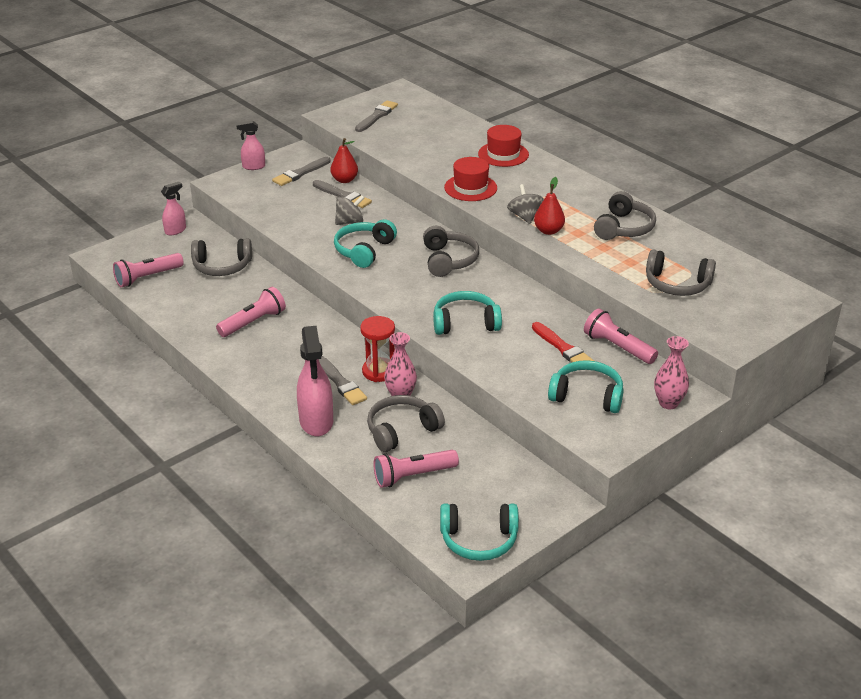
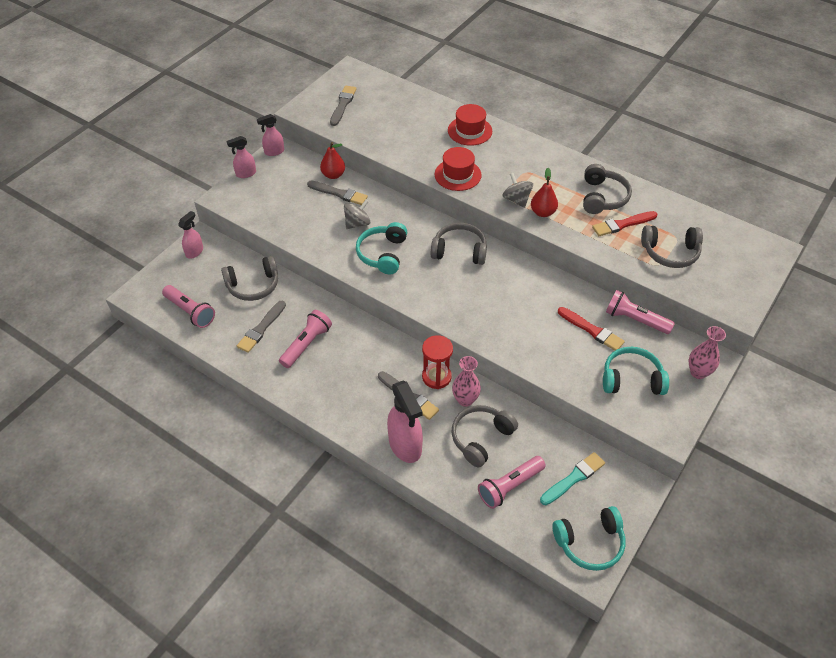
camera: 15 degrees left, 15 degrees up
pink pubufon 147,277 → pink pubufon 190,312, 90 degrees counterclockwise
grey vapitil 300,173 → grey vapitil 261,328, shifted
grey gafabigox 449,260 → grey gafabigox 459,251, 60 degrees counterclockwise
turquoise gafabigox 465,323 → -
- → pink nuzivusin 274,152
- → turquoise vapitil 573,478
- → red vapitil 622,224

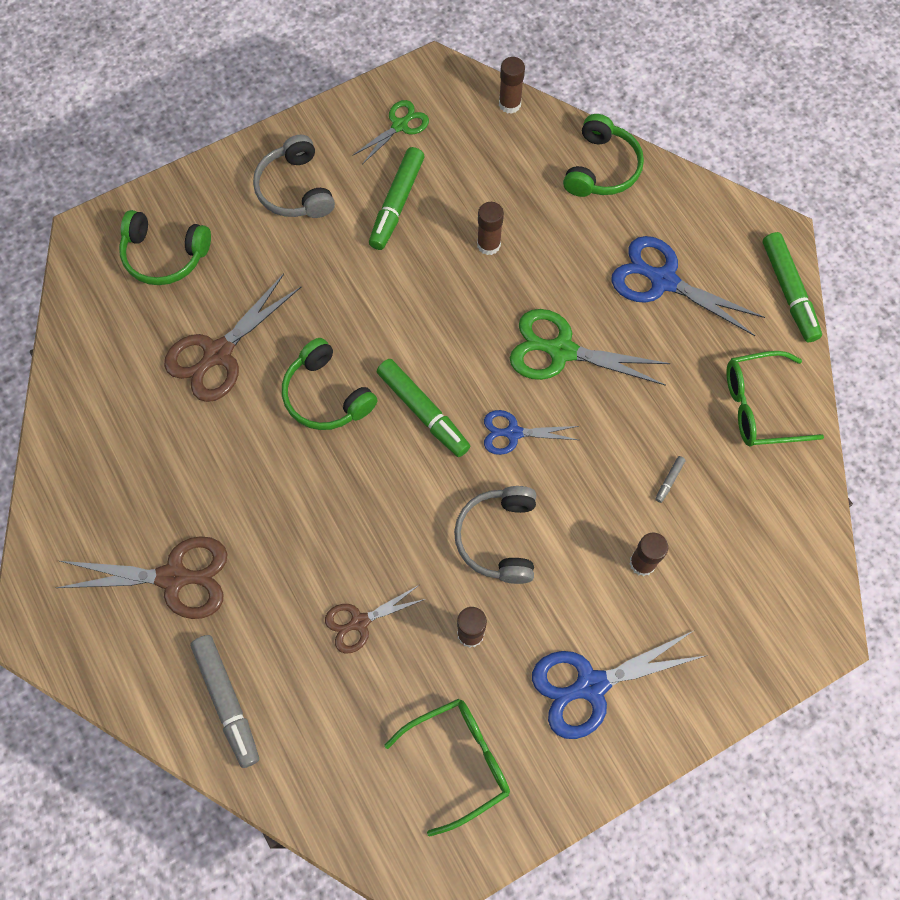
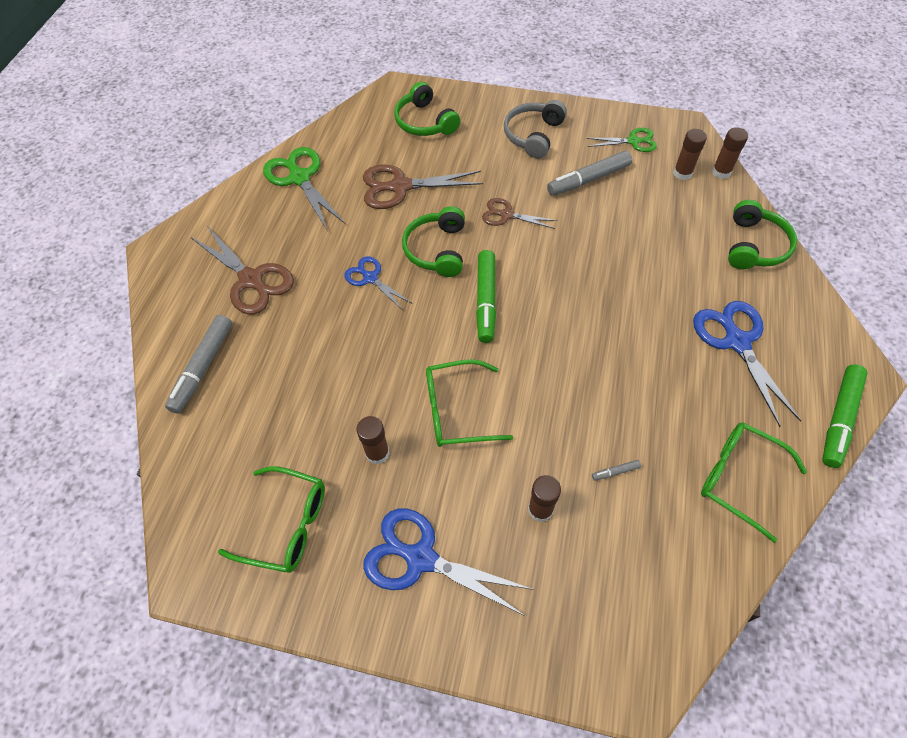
camera: 45 degrees right, 10 degrees down
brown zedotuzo 360,622 → brown zedotuzo 506,215, shifted
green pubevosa 397,204 → grey pubevosa 588,179
grey gafabigox 498,538 → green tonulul 456,410
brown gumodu 488,244 → brown gumodu 682,173, shifted
blue zedotuzo 513,433 → blue zedotuzo 370,278, shifted
green zedotuzo 561,351 → green zedotuzo 300,178, shifted
green gafabigox 601,168 → green gafabigox 754,246, 45 degrees counterclockwise

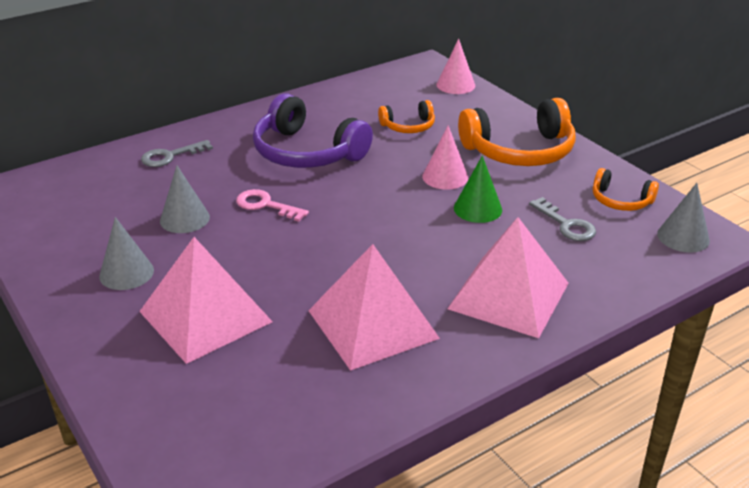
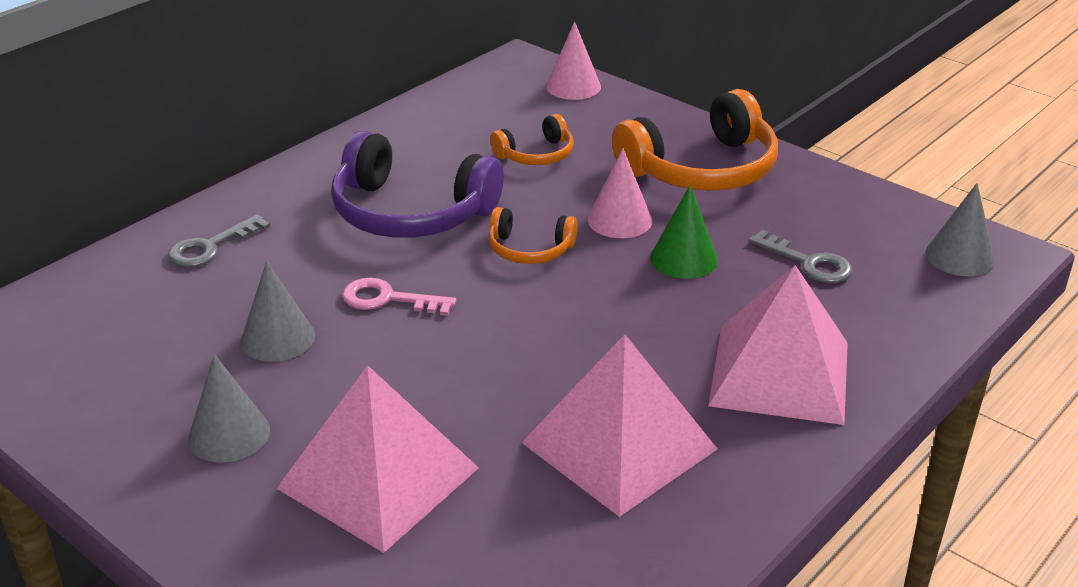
camera: 15 degrees left, 0 degrees up
orange gafabigox 620,201 → orange gafabigox 529,249, shifted

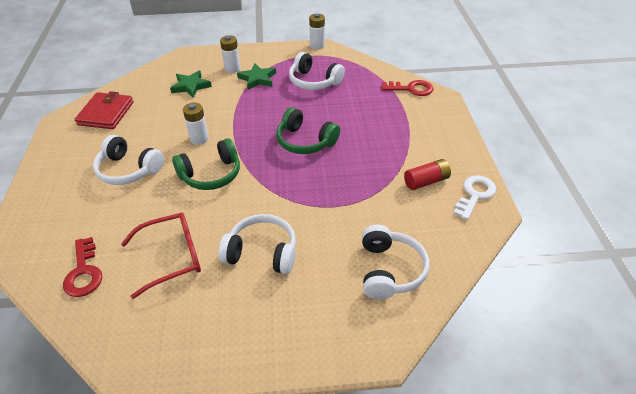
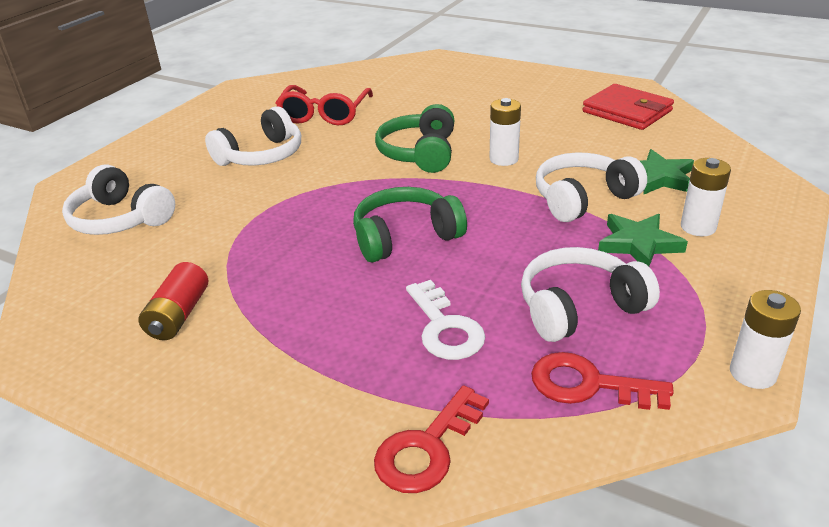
camera: 125 degrees right, 10 degrees down
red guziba 84,272 → red guziba 588,385, shifted
white gafabigox 128,170 → white gafabigox 583,198, shifted
white guziba 475,195 → white guziba 445,327, shifted

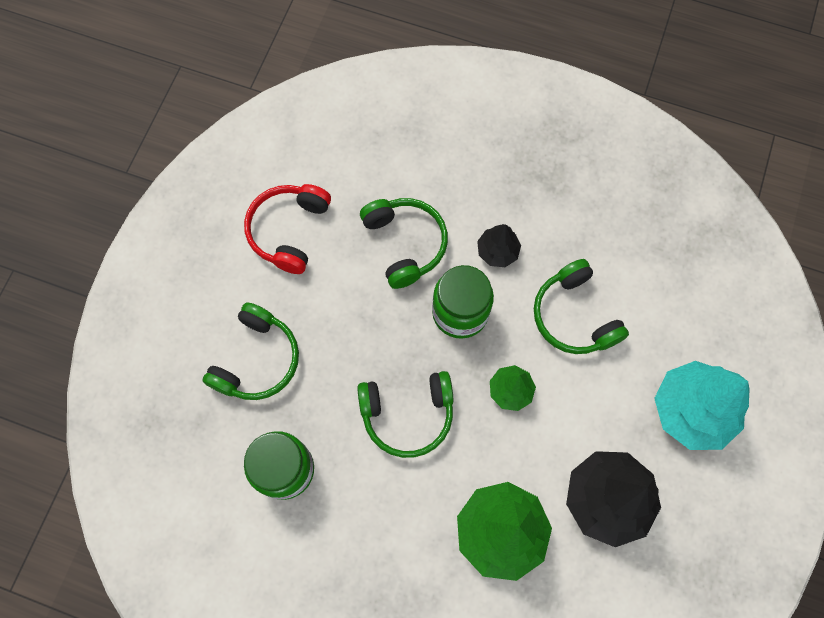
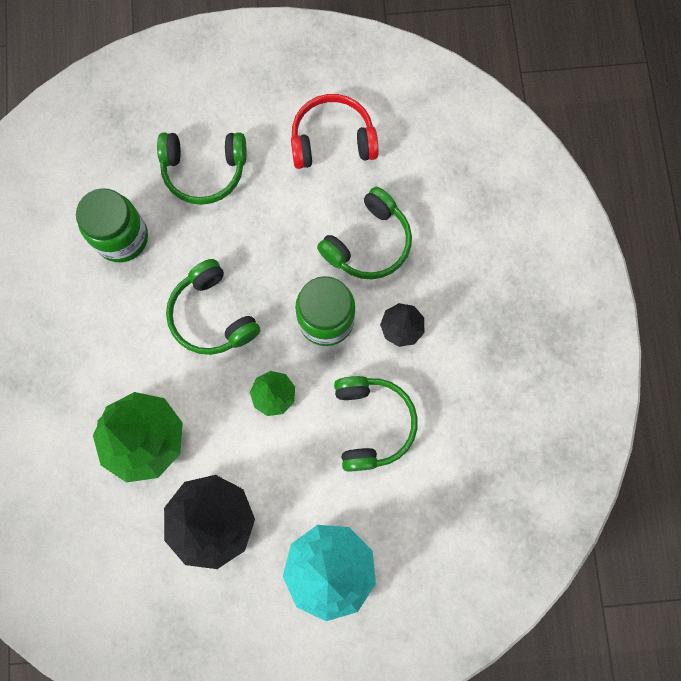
camera: 65 degrees right, 5 degrees up
green gafabigox 574,316 → green gafabigox 371,423, 135 degrees clockwise

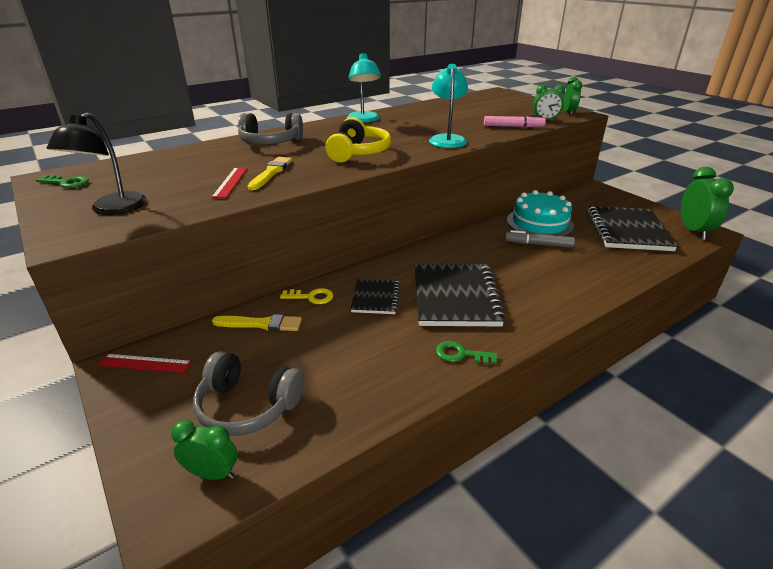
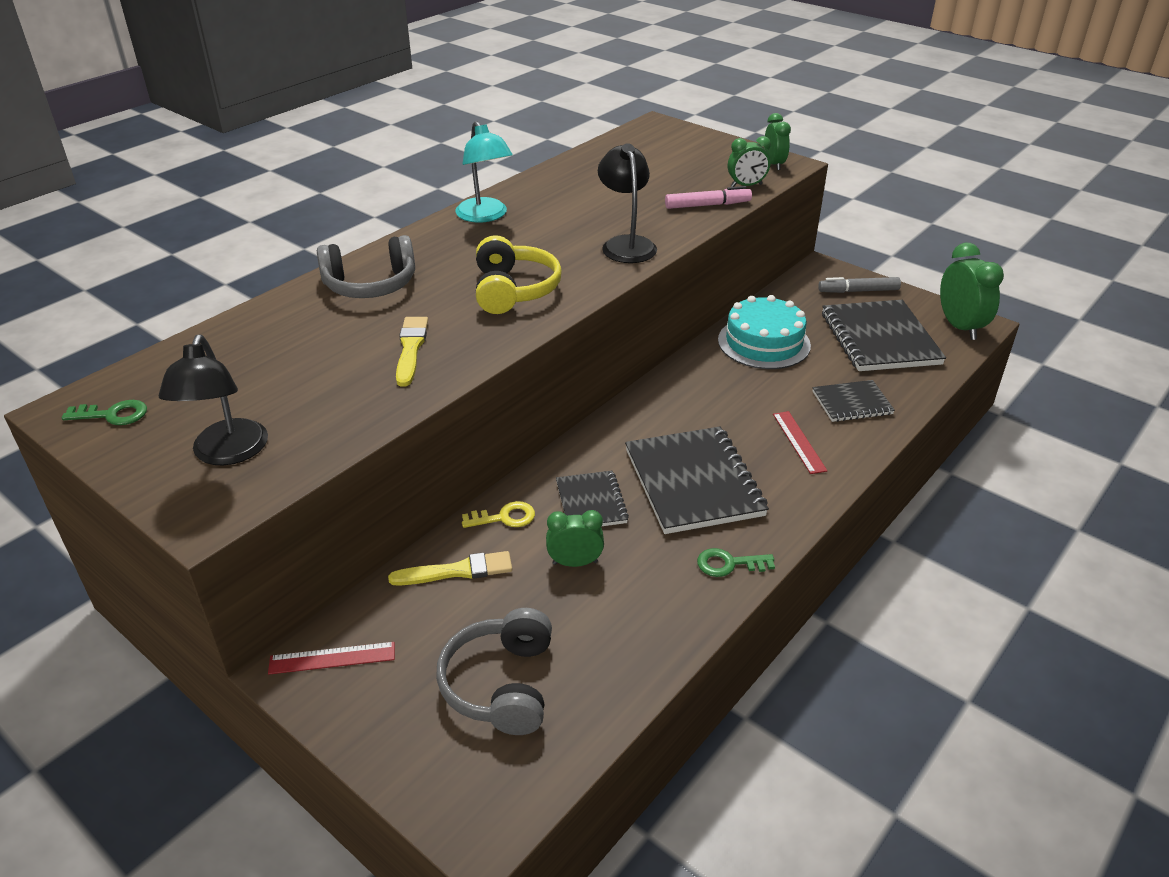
camera: 15 degrees left, 5 degrees up
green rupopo 212,473 → green rupopo 575,563, shifted
grey gafabigox 248,406 → grey gafabigox 501,684, 90 degrees clockwise
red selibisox 230,182 → red selibisox 798,442, shifted
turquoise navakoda 447,139 → black navakoda 626,244
grey pubevosa 538,244 → grey pubevosa 858,291, shifted
- → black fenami 852,403

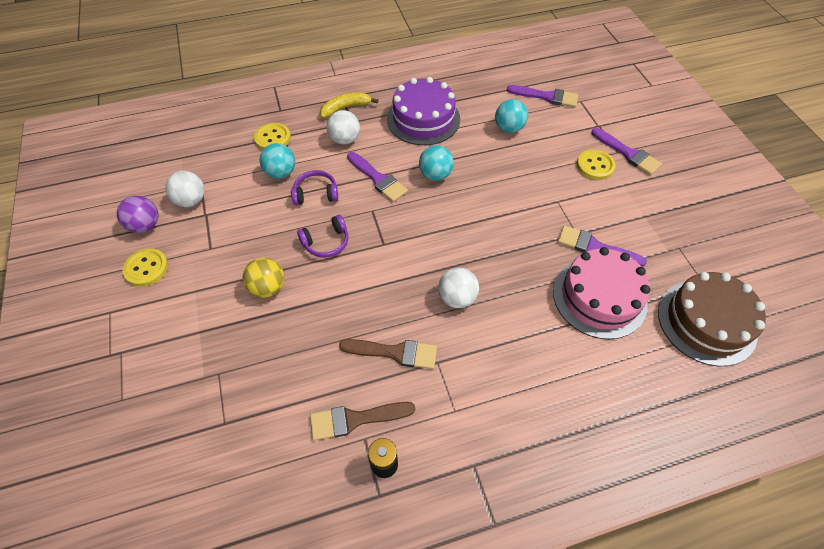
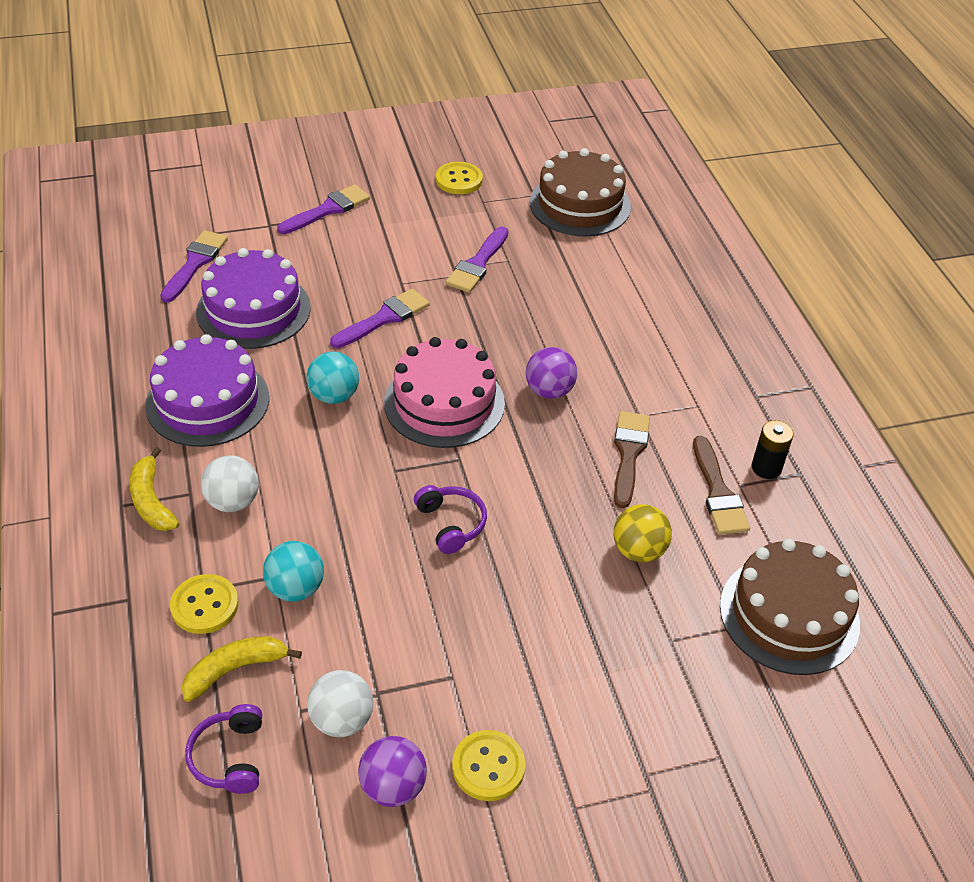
camera: 90 degrees left, 10 degrees down
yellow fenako 268,288 → yellow fenako 638,550, shifted
purple gafabigox 316,193 → purple gafabigox 229,757, shifted
purple vapitil 378,179 → purple vapitil 384,318, shifted
white fenako 457,298 → purple fenako 549,391
turquoise fenako 509,128 → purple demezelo 253,310
pink demezelo 599,297 → pink demezelo 444,403, shifted
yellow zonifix 595,166 → yellow zonifix 459,180, shifted
- → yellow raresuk 235,669
- → brown demezelo 789,614

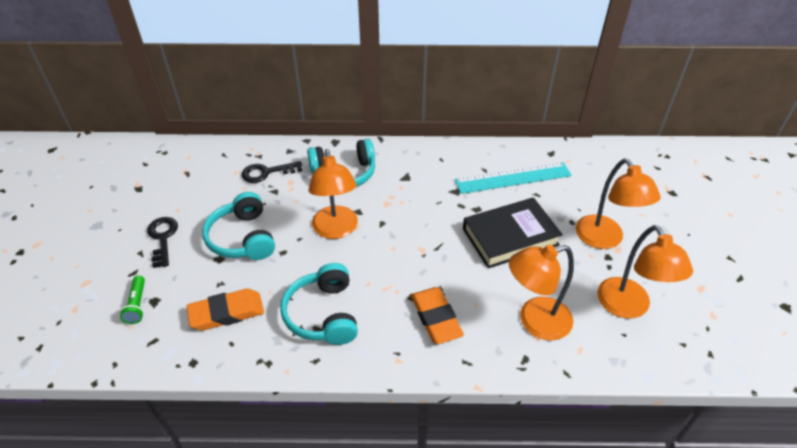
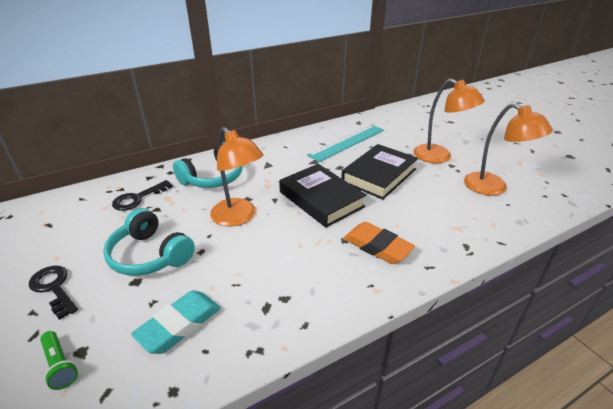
camera: 30 degrees left, 10 degrees down
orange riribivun 227,313 → turquoise riribivun 179,325
turquoise gafabigox 323,314 → -
orange navakoda 535,321 → -
- → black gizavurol 321,199

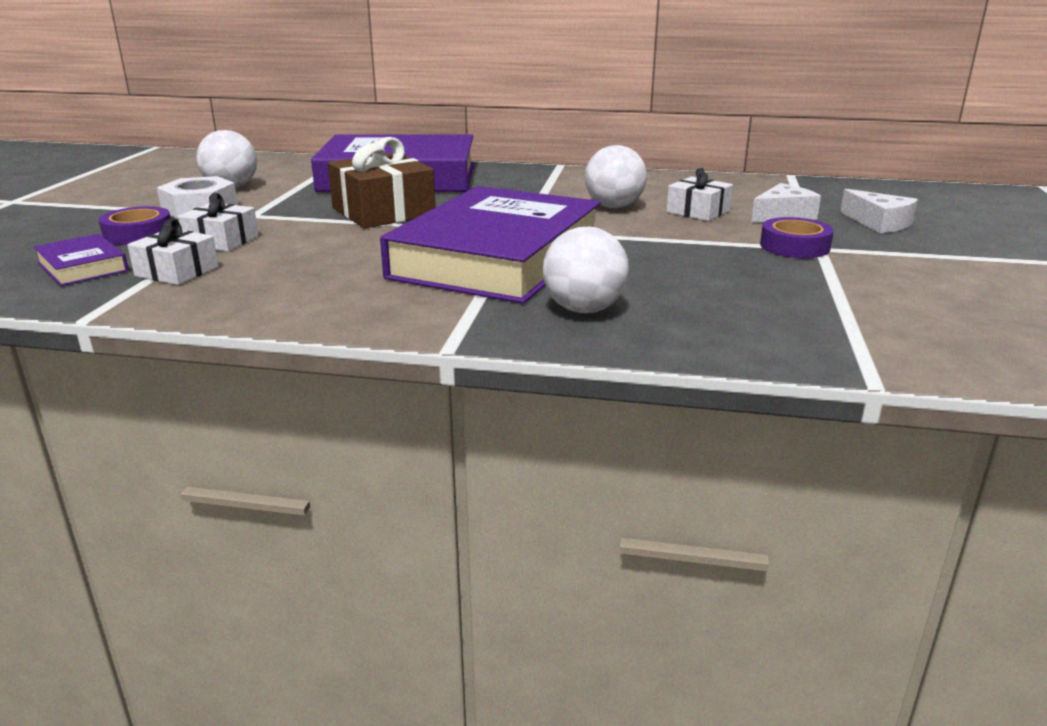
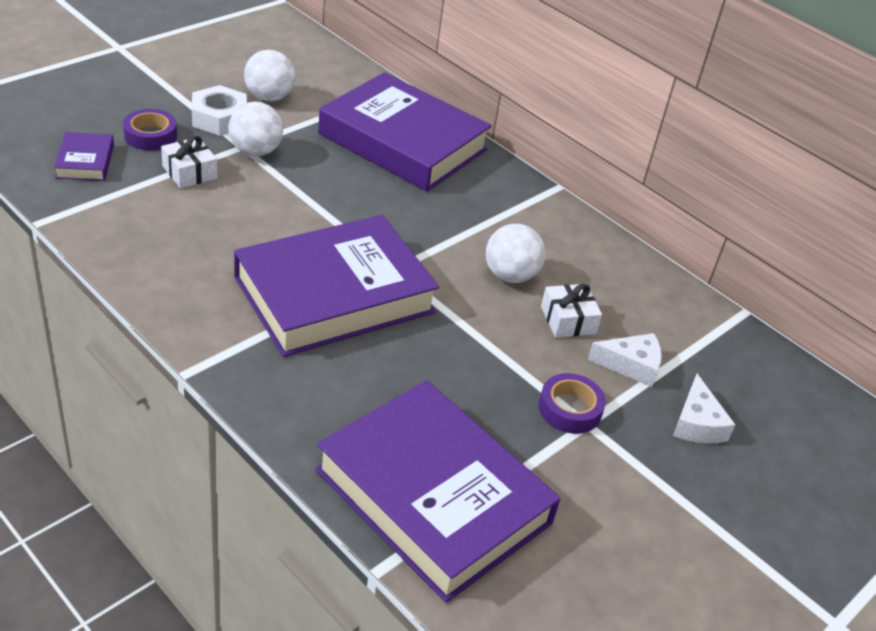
camera: 30 degrees right, 15 degrees up
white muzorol 177,272 → -
brown muzorol 383,212 → -
white fenako 584,309 → white fenako 255,151, shifted
- → purple gizavurol 433,496

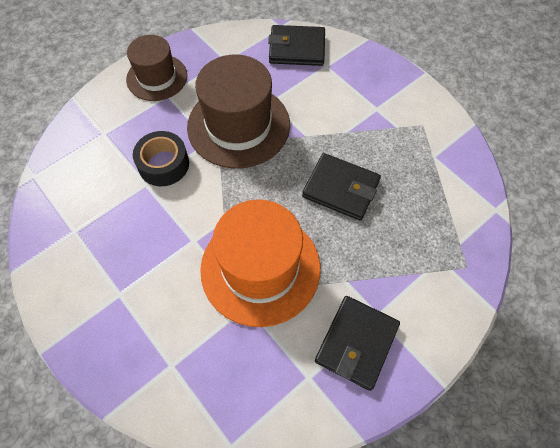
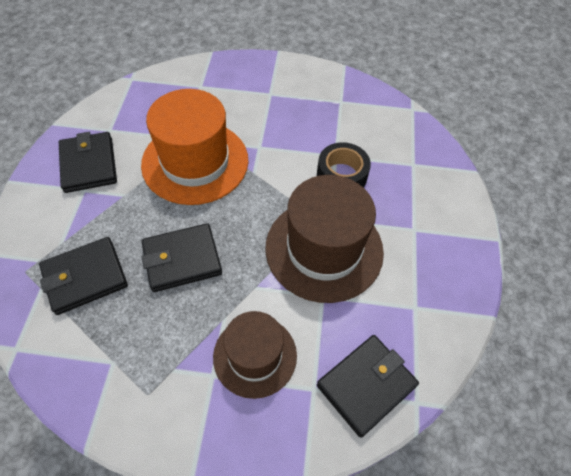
camera: 135 degrees right, 5 degrees down
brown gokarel 157,77 → brown gokarel 255,356, shifted
- → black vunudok 85,277

